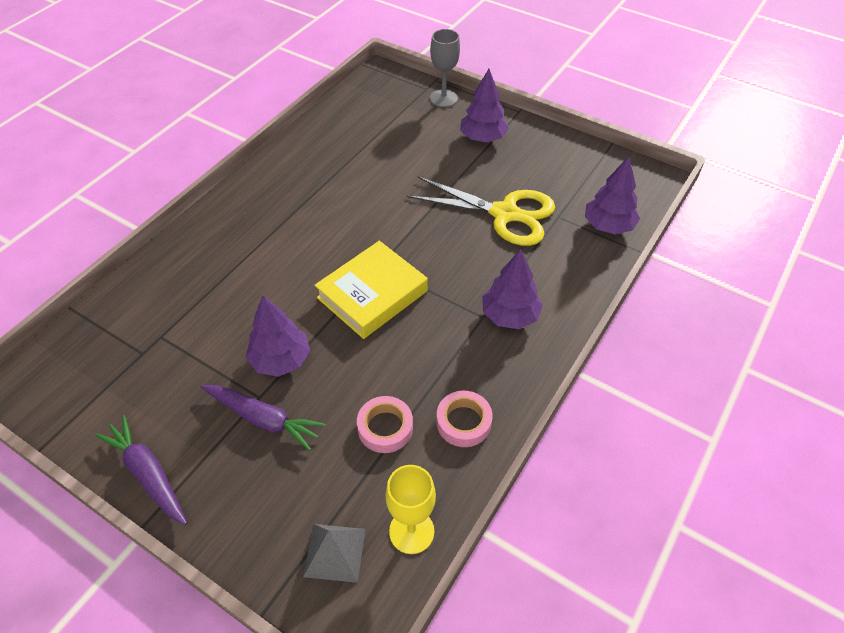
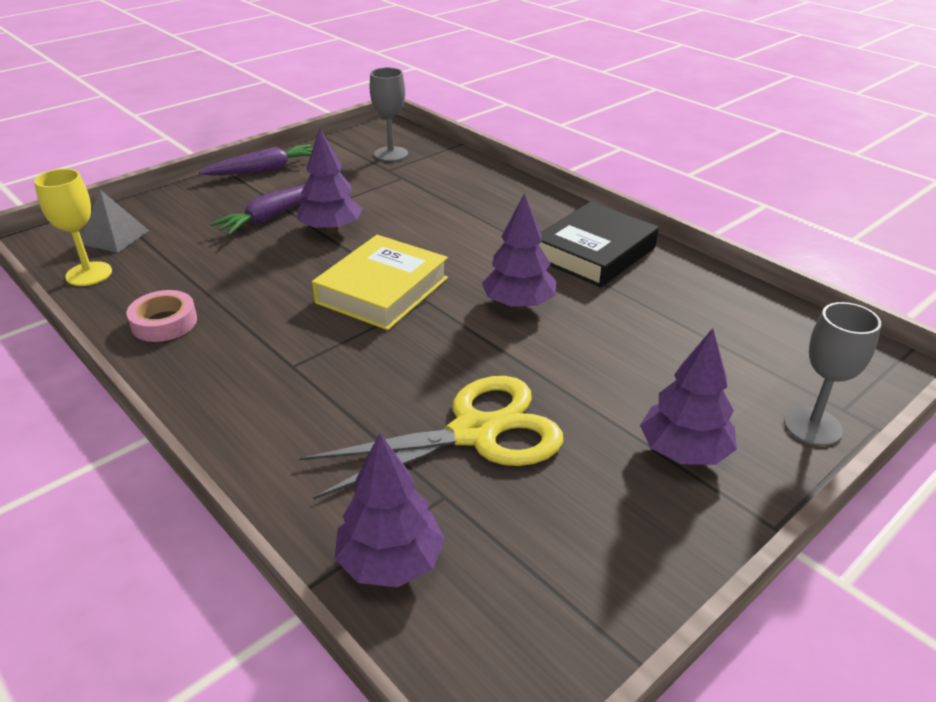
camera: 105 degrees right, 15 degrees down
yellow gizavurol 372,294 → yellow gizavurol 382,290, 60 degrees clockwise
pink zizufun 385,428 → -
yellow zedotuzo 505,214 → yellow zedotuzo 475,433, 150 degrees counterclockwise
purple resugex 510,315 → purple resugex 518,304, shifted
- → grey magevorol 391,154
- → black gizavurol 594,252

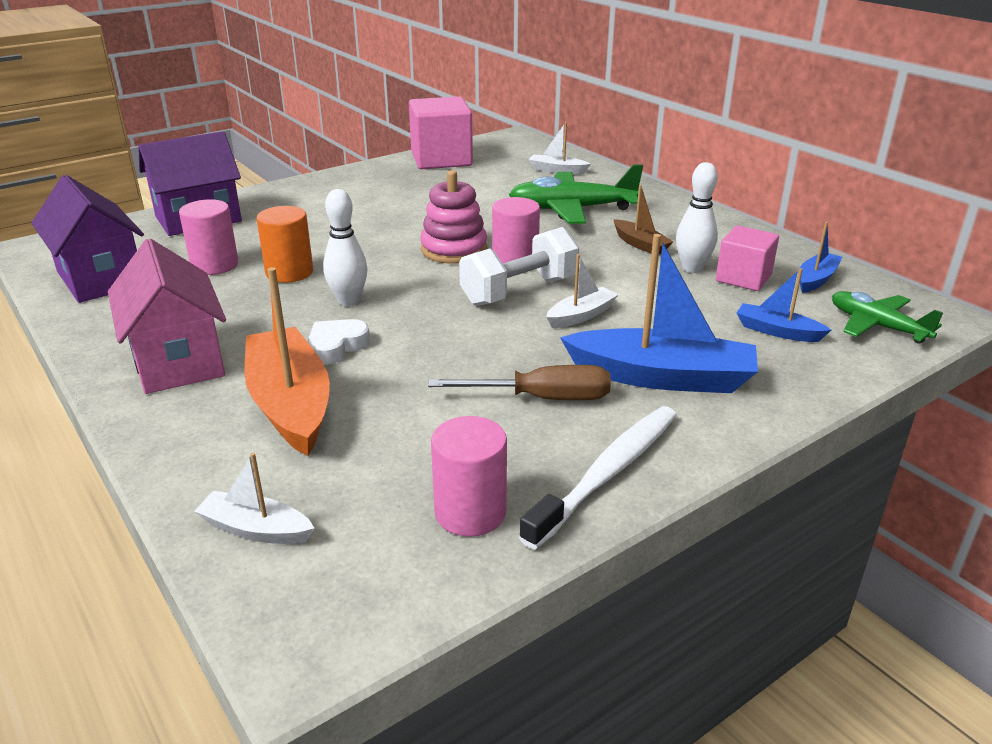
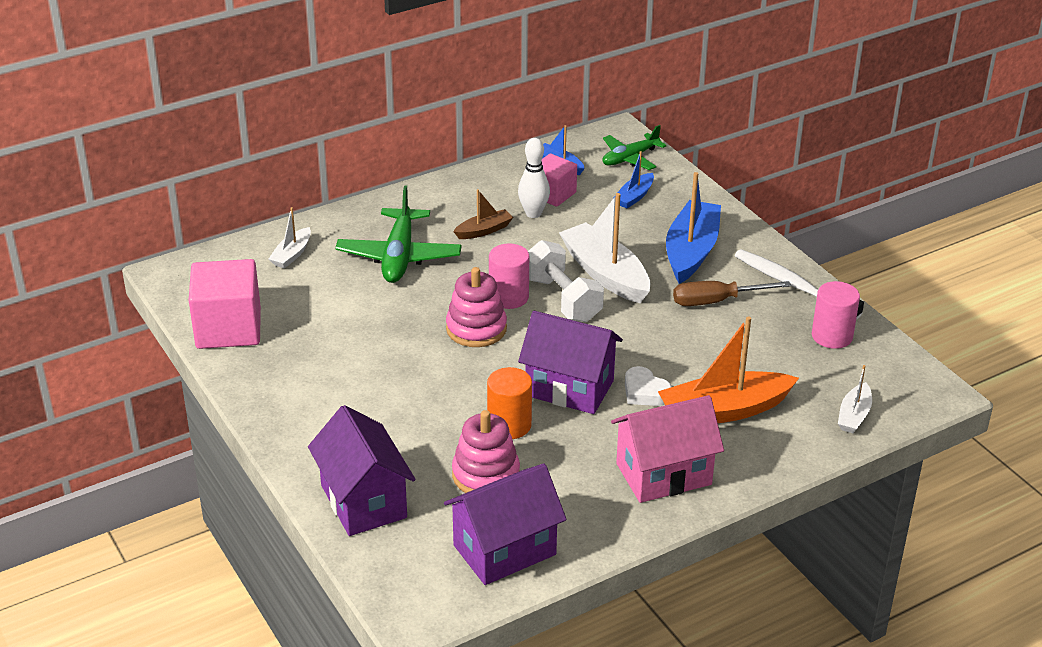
camera: 85 degrees left, 5 degrees up
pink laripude 215,265 → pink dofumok 486,475
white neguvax 348,301 → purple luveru 569,388
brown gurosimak 542,398 → brown gurosimak 716,301, 105 degrees counterclockwise
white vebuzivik 581,315 → white vebuzivik 605,274, x1.95

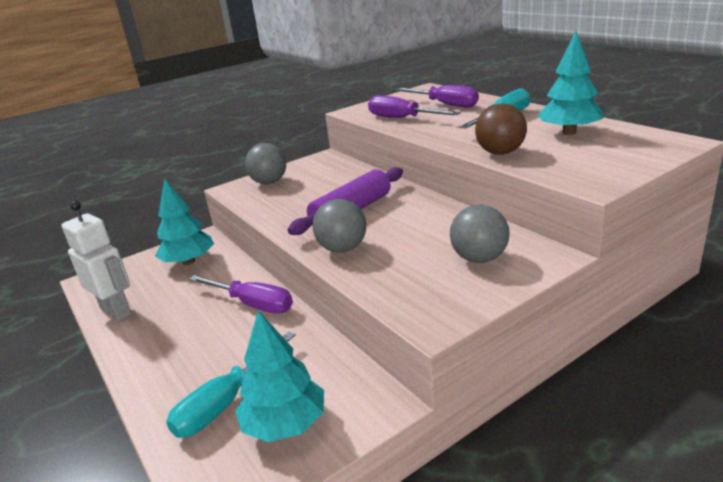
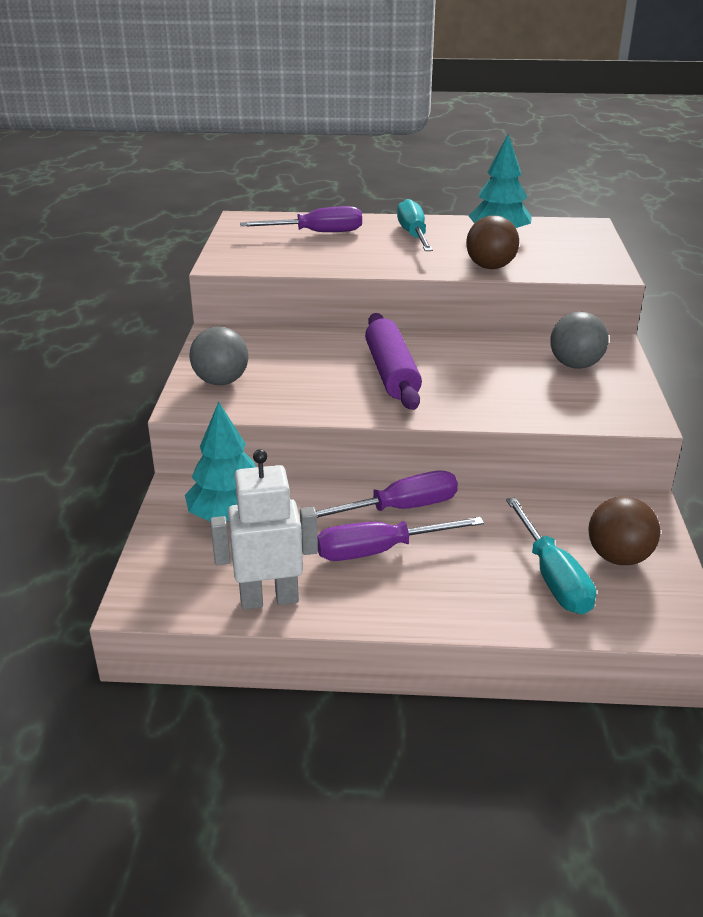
camera: 55 degrees left, 5 degrees up
turquoise resugex 285,424 → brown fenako 618,557
grey fenako 342,249 → -
purple gurosimak 402,118 → purple gurosimak 379,551, shifted

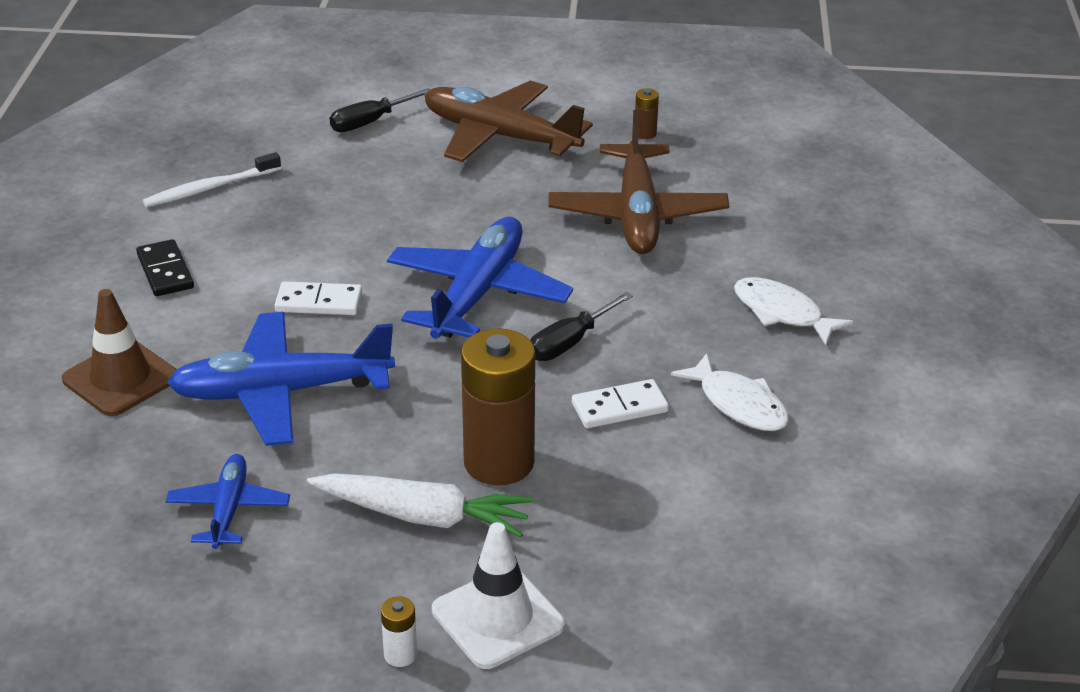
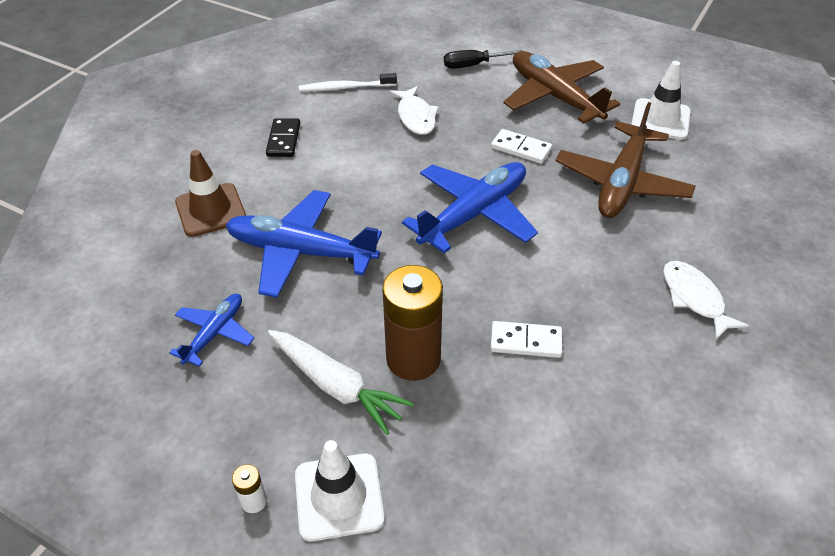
camera: 25 degrees right, 10 degrees up
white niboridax 319,302 → white niboridax 521,148, shifted
black gurosimak 570,342 → -
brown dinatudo 645,133 → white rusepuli 660,119
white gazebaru 738,404 → white gazebaru 416,117, shifted

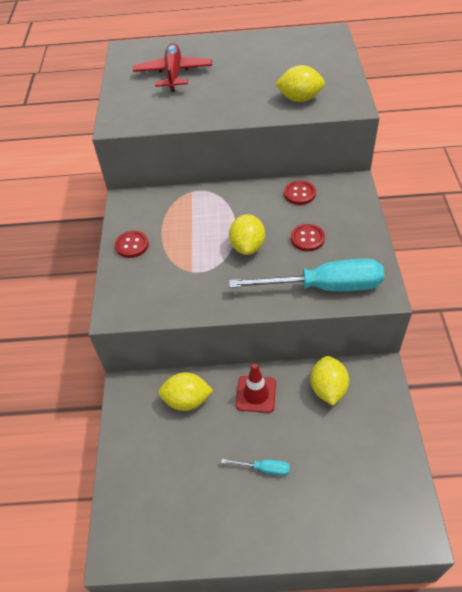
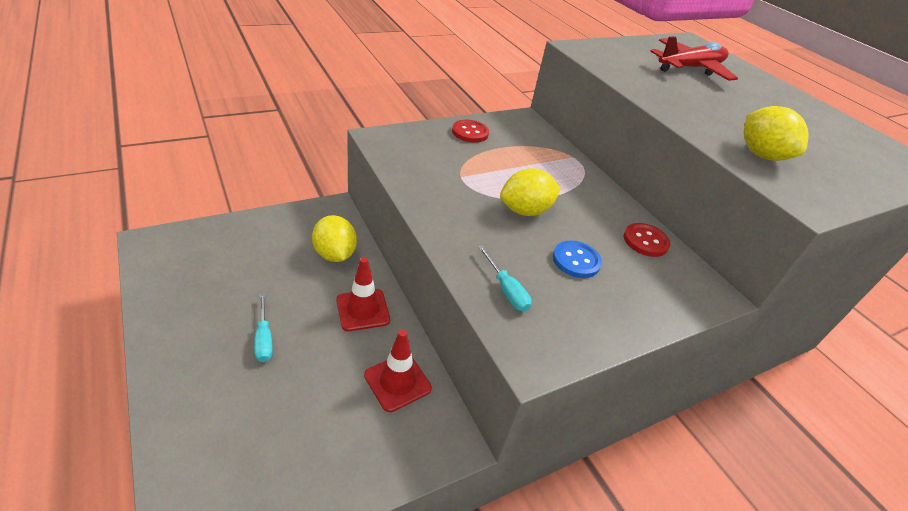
camera: 55 degrees right, 10 degrees down
turquoise gurosimak 324,287 → turquoise gurosimak 506,290, x0.42
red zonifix 307,238 → blue zonifix 576,260
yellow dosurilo 328,388 → red rusepuli 397,382

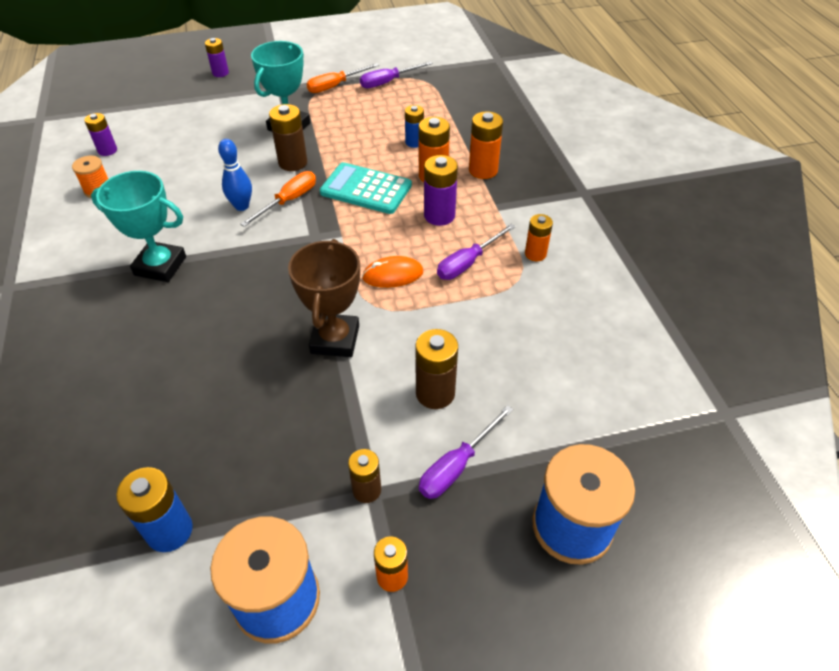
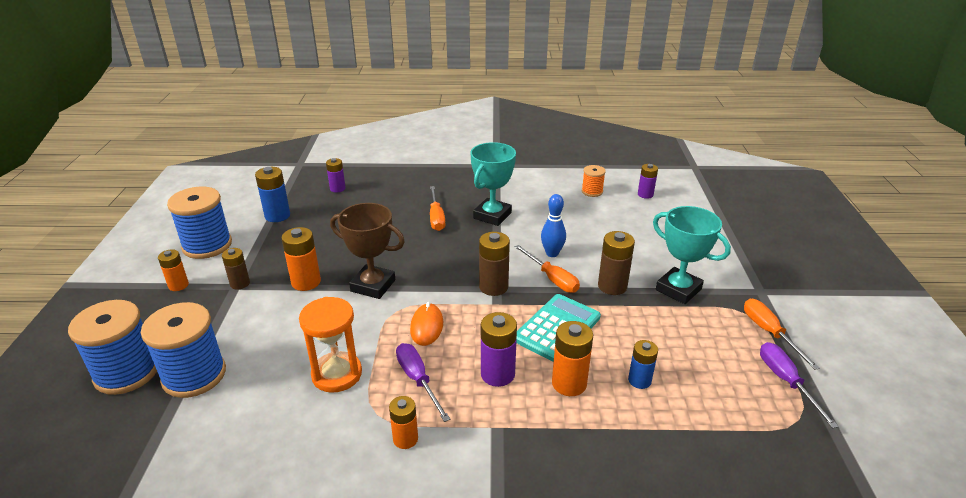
camera: 105 degrees right, 15 degrees down
purple dinatudo 220,73 → purple dinatudo 337,188, shifted
brown dinatudo 435,393 → brown dinatudo 493,287, shifted
purple gurosimak 457,465 → -
orange dinatudo 483,170 → orange dinatudo 306,282, shifted
- → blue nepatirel 194,375
- → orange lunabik 337,374
- → orange gurosimak 436,217

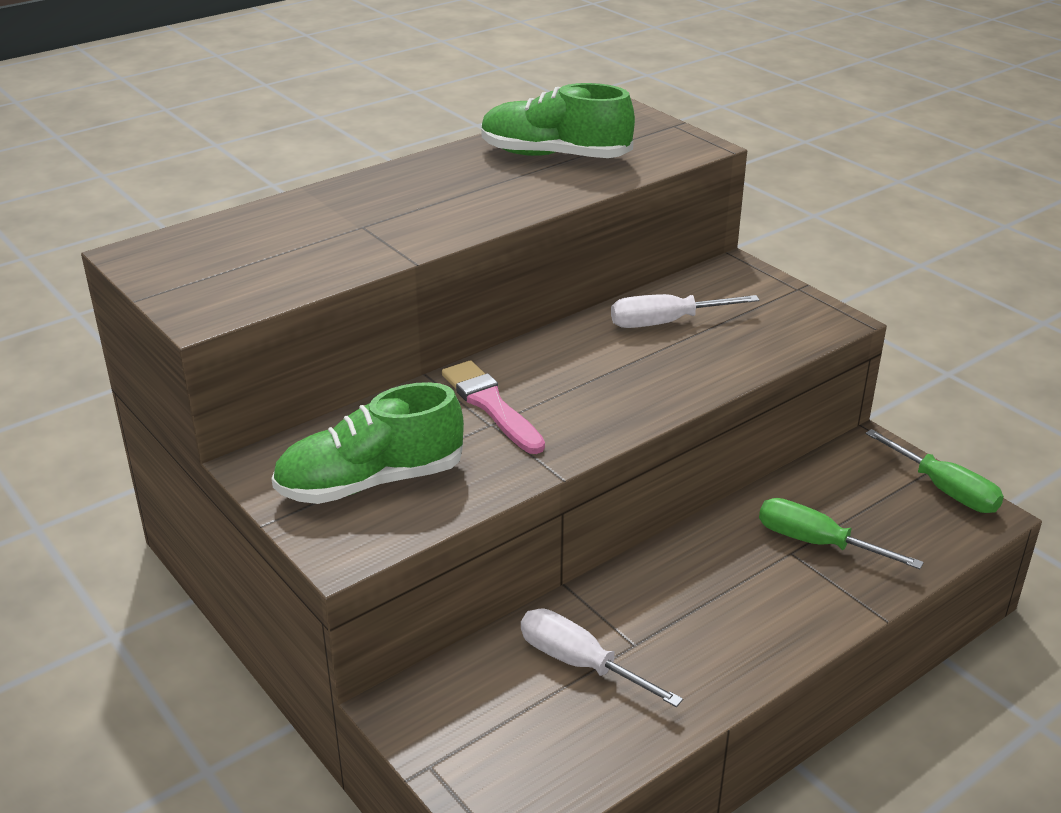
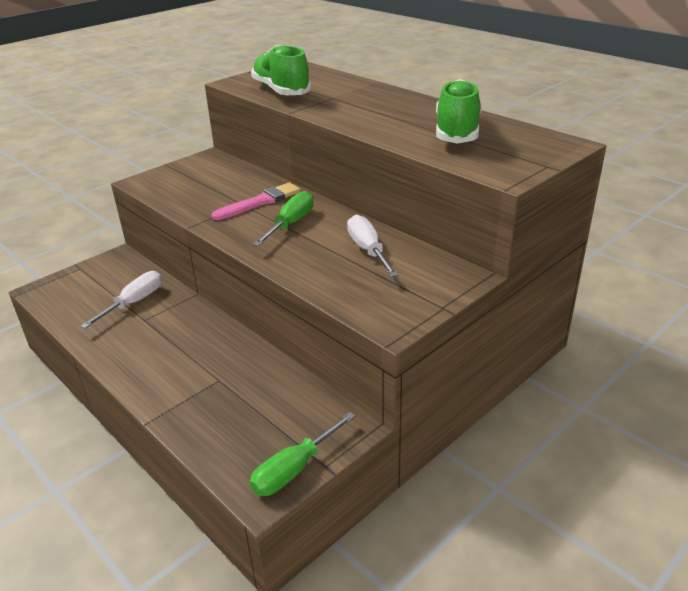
camera: 85 degrees right, 0 degrees up
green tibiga 371,482 → green tibiga 281,91, shifted
green gurosimak 817,543 → green gurosimak 290,224, shifted

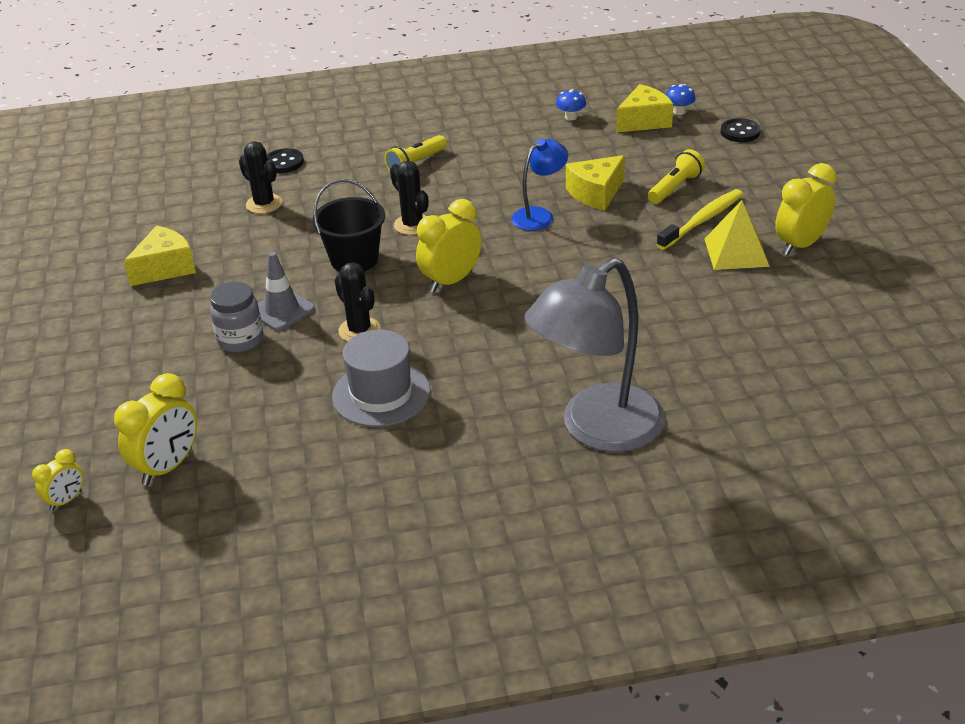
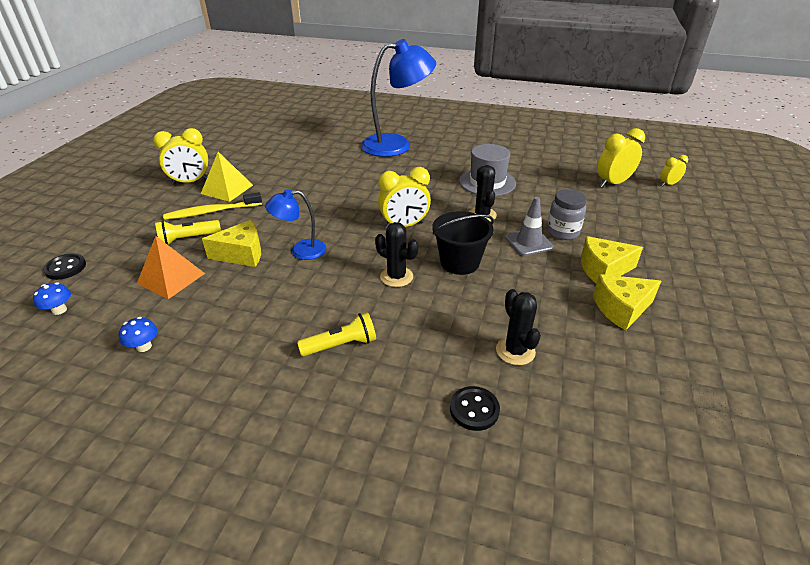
camera: 155 degrees left, 0 degrees up
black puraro 412,225 → black puraro 396,277, 45 degrees counterclockwise
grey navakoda 597,429 → blue navakoda 397,145
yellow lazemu 644,121 → yellow lazemu 603,270, shifted
- → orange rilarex 171,278

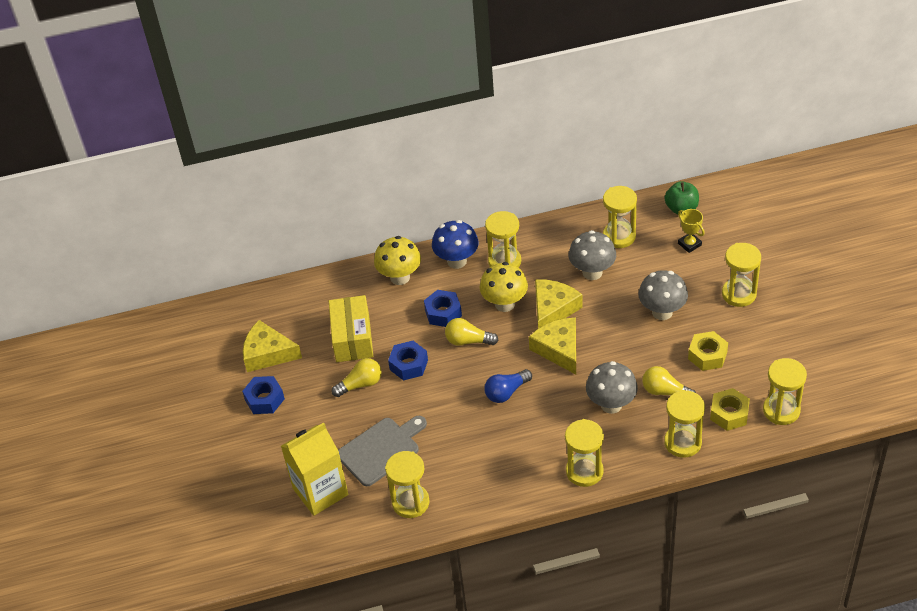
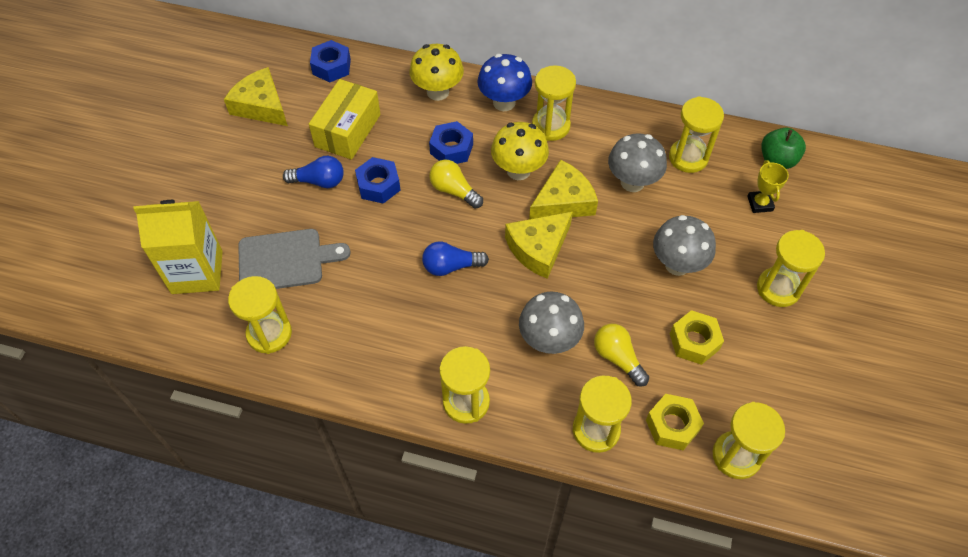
camera: 25 degrees right, 10 degrees up
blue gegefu 264,399 → blue gegefu 331,67, shifted
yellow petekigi 361,384 → blue petekigi 319,181
yellow lazemu 559,349 → yellow lazemu 538,248, 135 degrees counterclockwise

